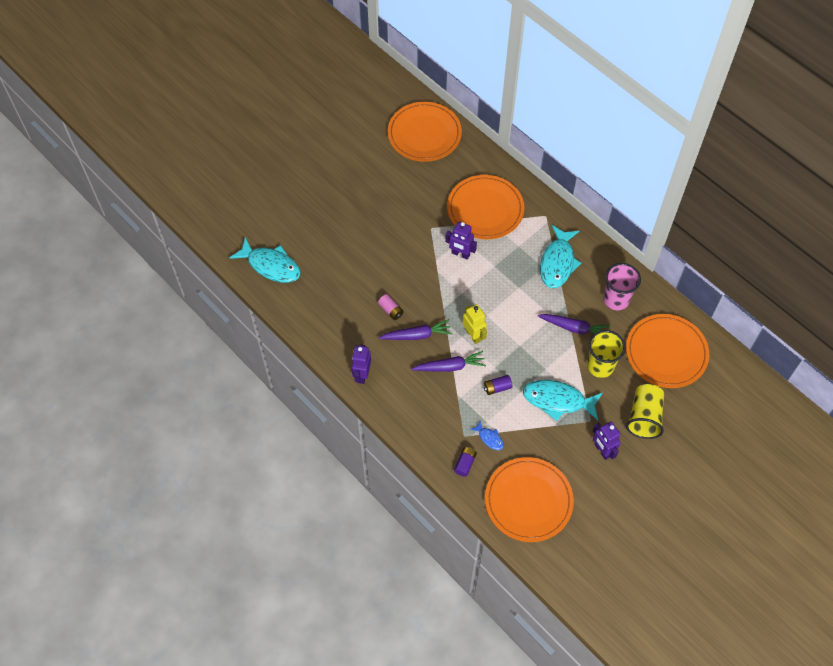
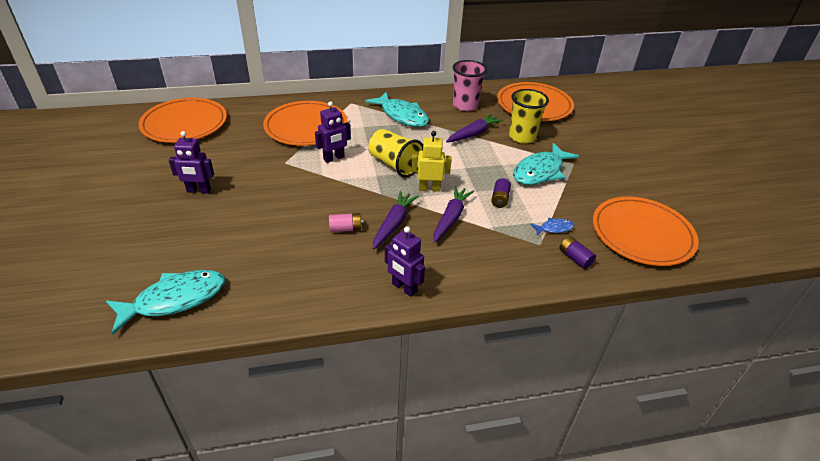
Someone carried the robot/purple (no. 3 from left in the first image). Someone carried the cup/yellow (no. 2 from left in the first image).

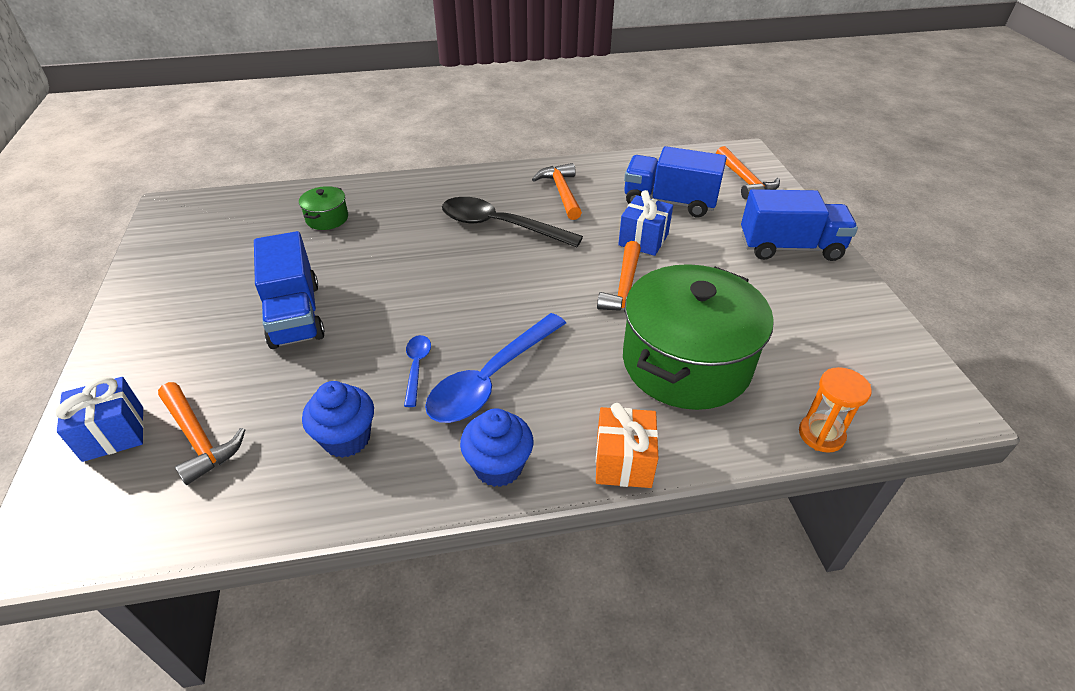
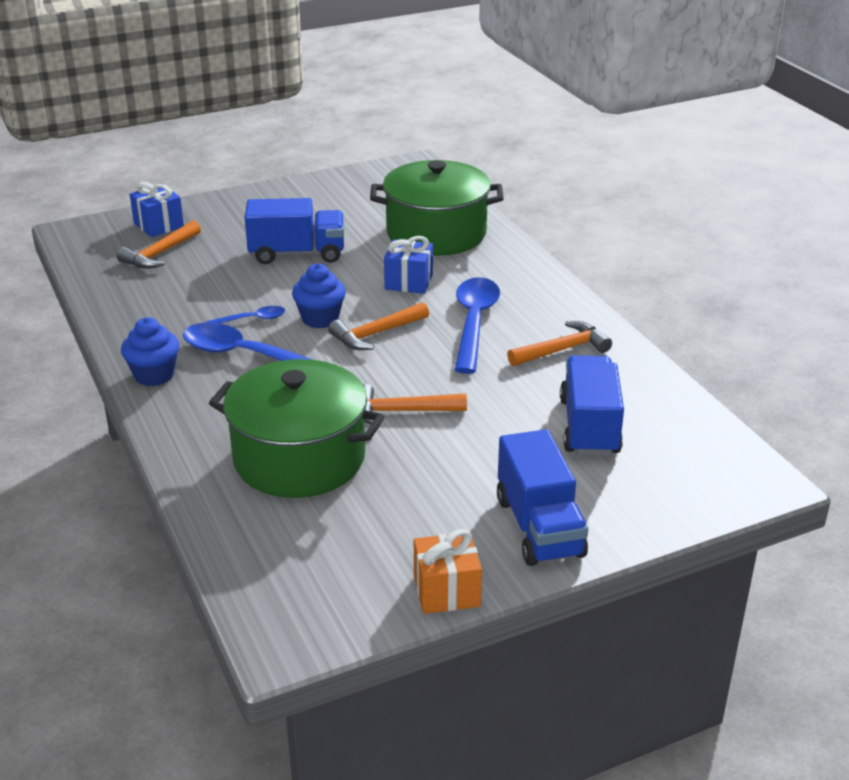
Someone took away the hourglass/orange. Someone carried the cupcake/blue (no. 1 from left in the first image). Someone carried the gift/orange. Someone carried the gift/blue (no. 2 from left). Someone carried the hammer/orange (no. 4 from left in the first image). Someone repainted the spoon/black, which became the spoon/blue (no. 3 from left). Someone rotated the truck/blue (no. 1 from left) by 150 degrees counterclockwise. Someone scaled the pot/green (no. 1 from left in the first image) by 2.39.

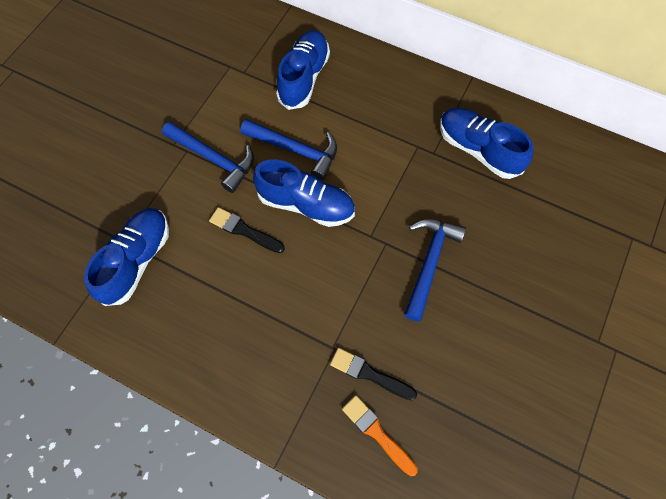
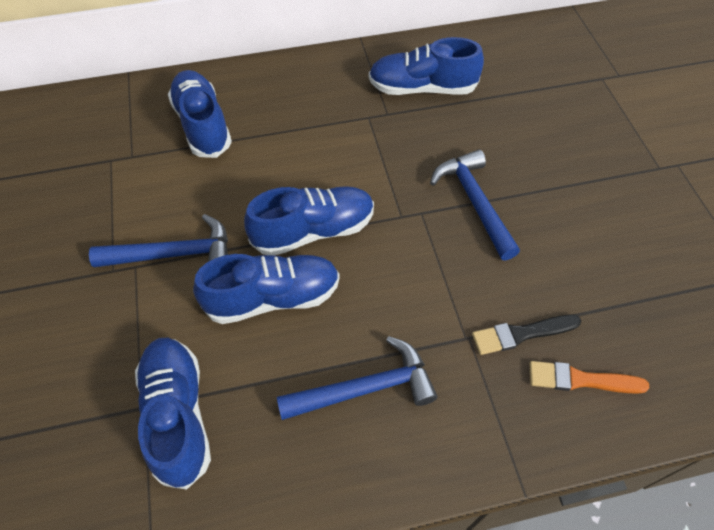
Someone carried the hammer/blue (no. 2 from left). Someone swapped the brush/black (no. 1 from left) for the shoe/blue (no. 3 from left).

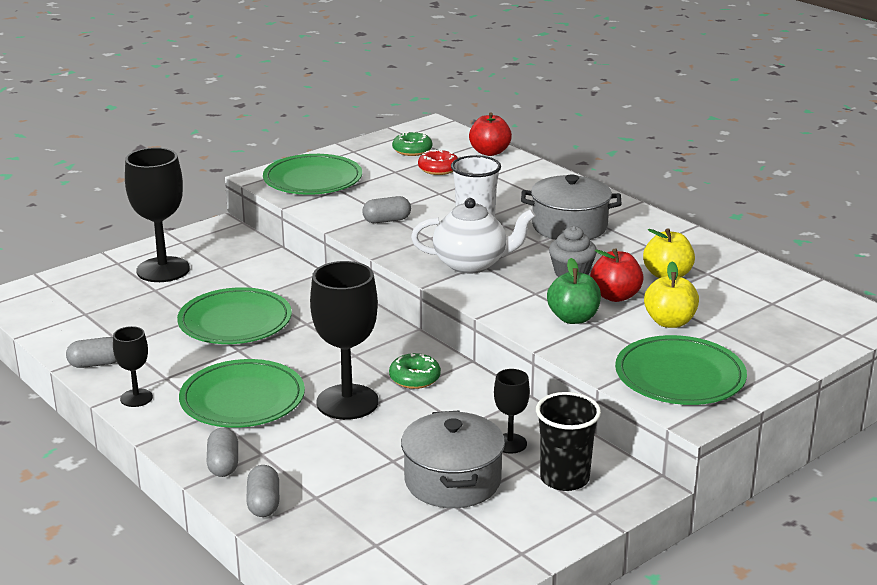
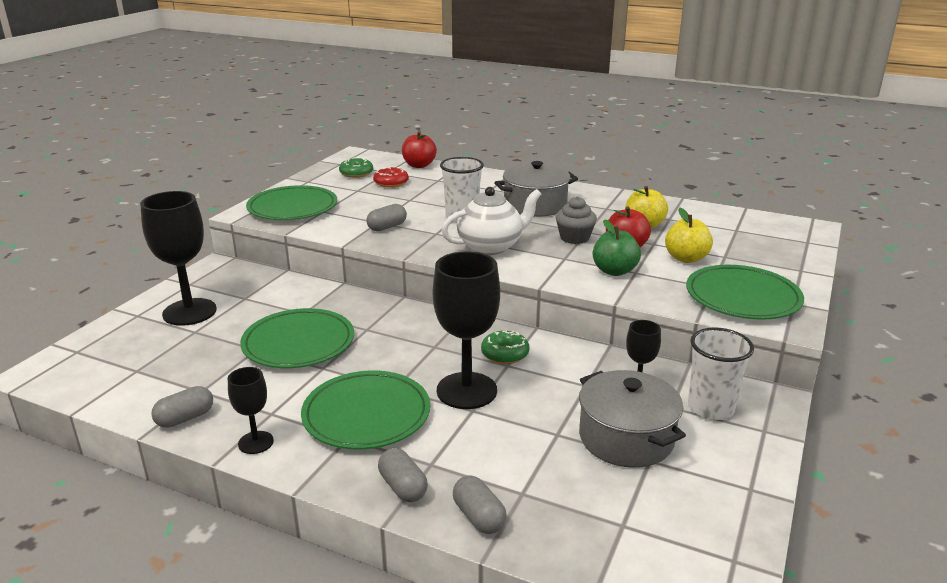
Someone repainted the cup/black, which became the cup/white (no. 2 from left).

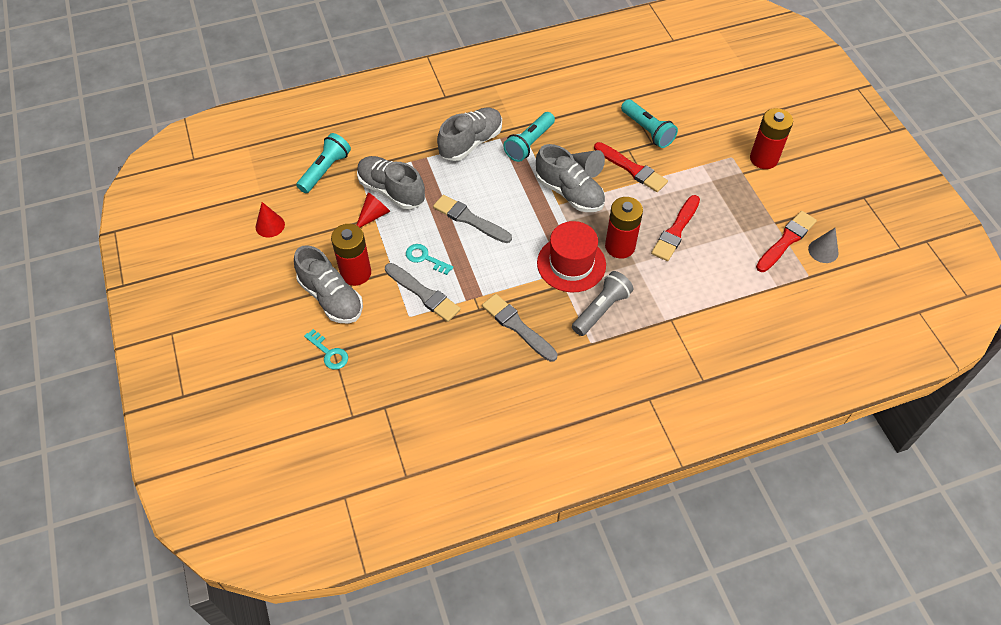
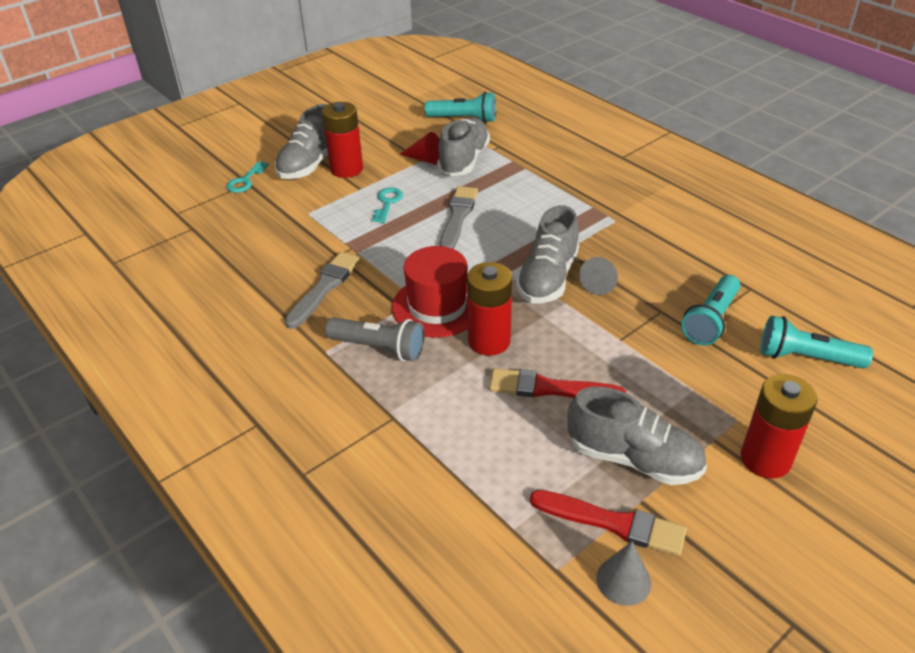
Someone took away the cone/red (no. 1 from left). Someone took away the brush/grey (no. 1 from left). Someone took away the brush/red (no. 1 from left). Someone carried the shoe/grey (no. 3 from left in the first image). Someone carried the flashlight/turquoise (no. 2 from left in the first image).

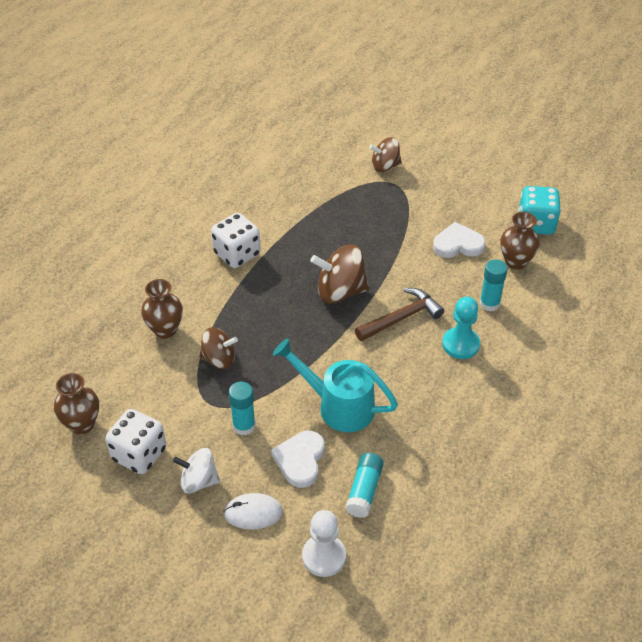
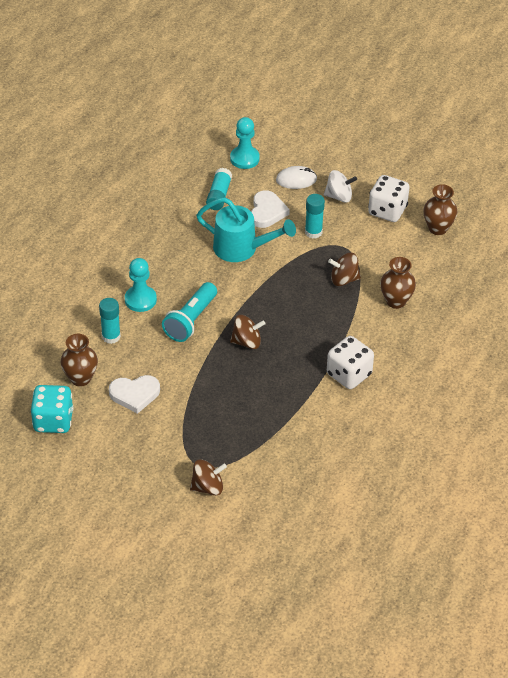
Someone swapped the hammer/brown for the flashlight/turquoise. Someone repainted the pawn/white, which became the pawn/turquoise (no. 2 from left). Someone scaled the spinning top/brown (no. 2 from left) by 0.65.

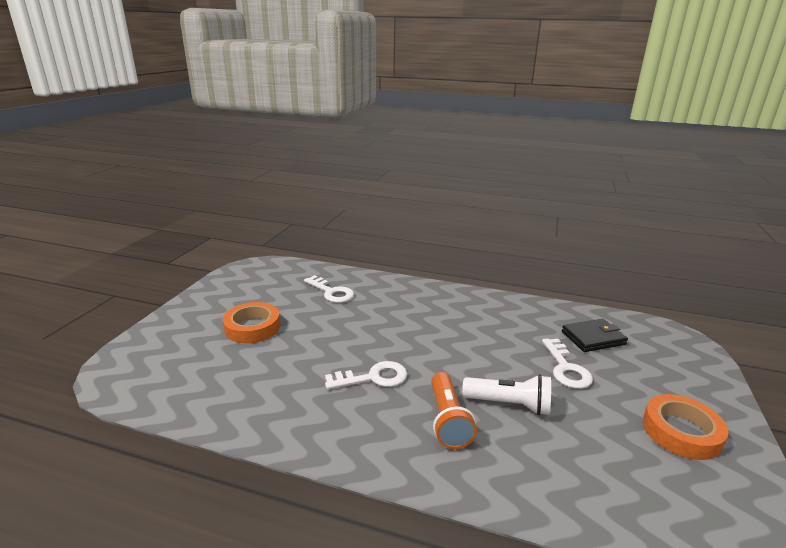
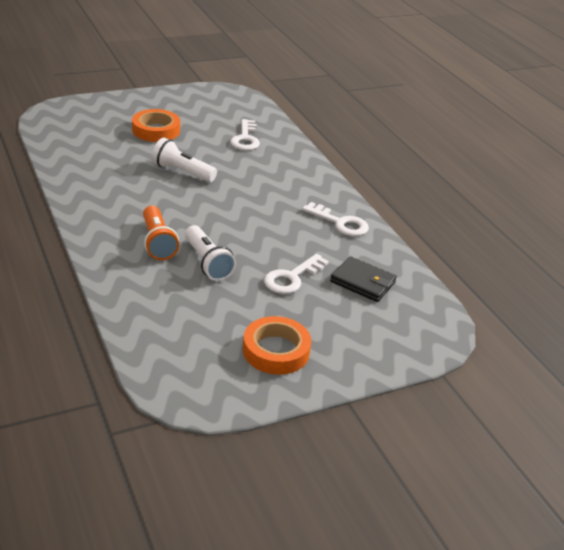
Someone put down the flashlight/white (no. 1 from left). Someone carried the key/white (no. 2 from left in the first image). Someone rotated the flashlight/orange by 60 degrees counterclockwise.

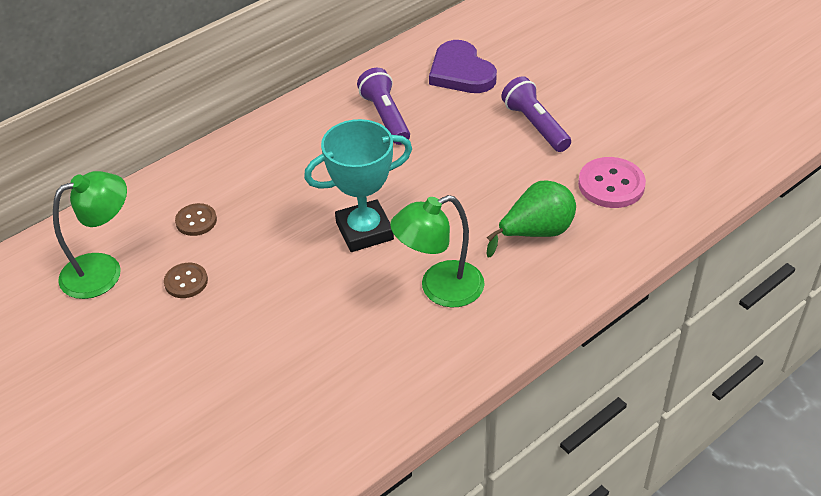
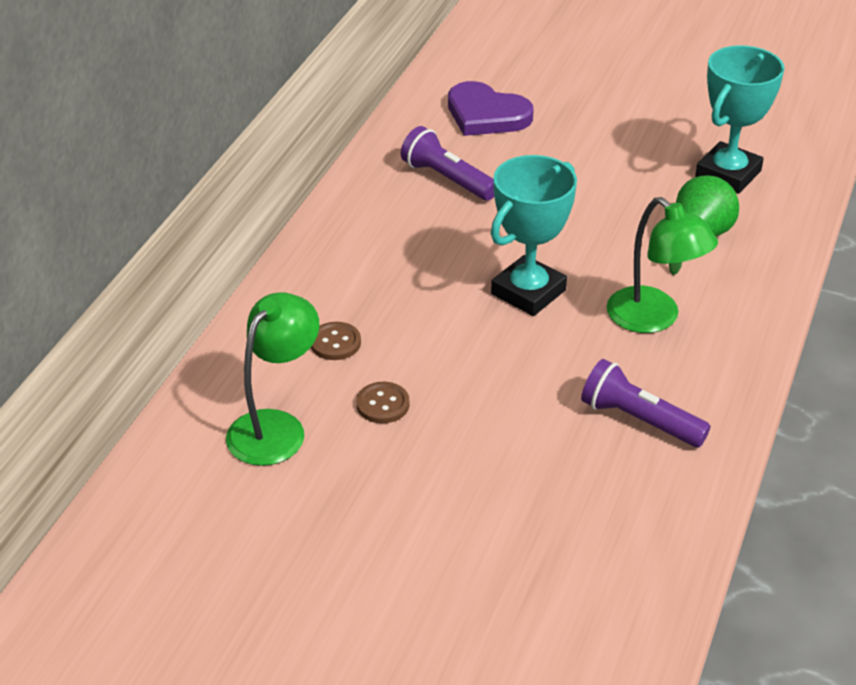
Someone carried the flashlight/purple (no. 2 from left). Someone swapped the button/pink for the trophy/turquoise (no. 2 from left). Someone rotated the lamp/green (no. 2 from left) by 75 degrees counterclockwise.

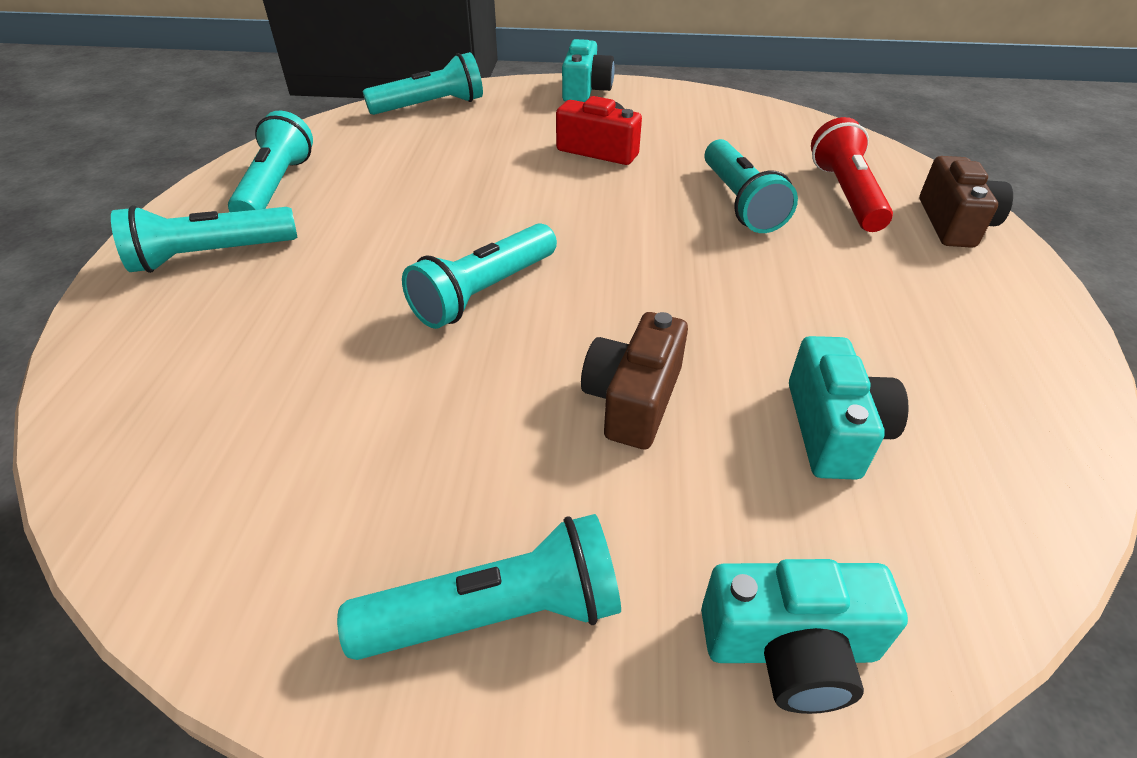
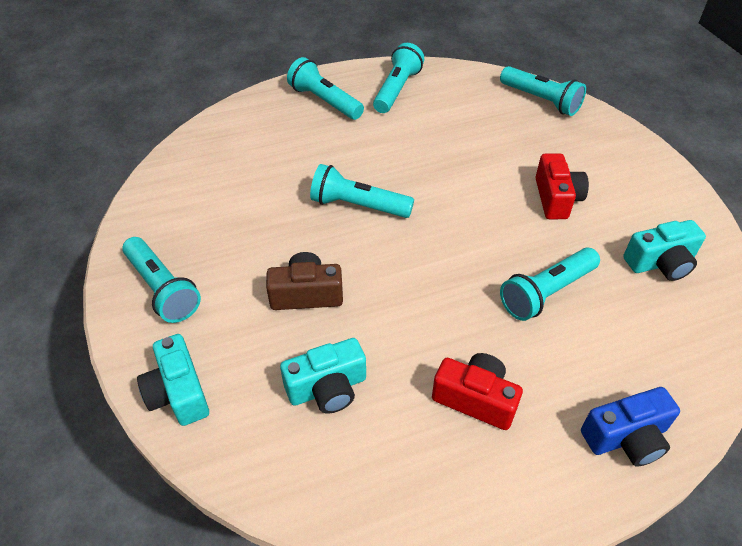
Someone took away the flashlight/red. Someone put down the camera/red (no. 1 from left). Someone carried the camera/turquoise (no. 1 from left in the first image). Someone repainted the camera/brown (no. 2 from left), which became the camera/blue. Someone rotated the flashlight/turquoise (no. 2 from left in the first image) by 45 degrees counterclockwise.

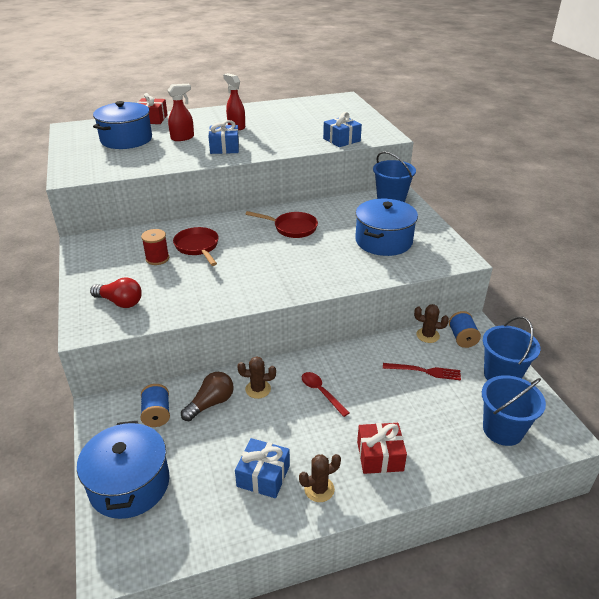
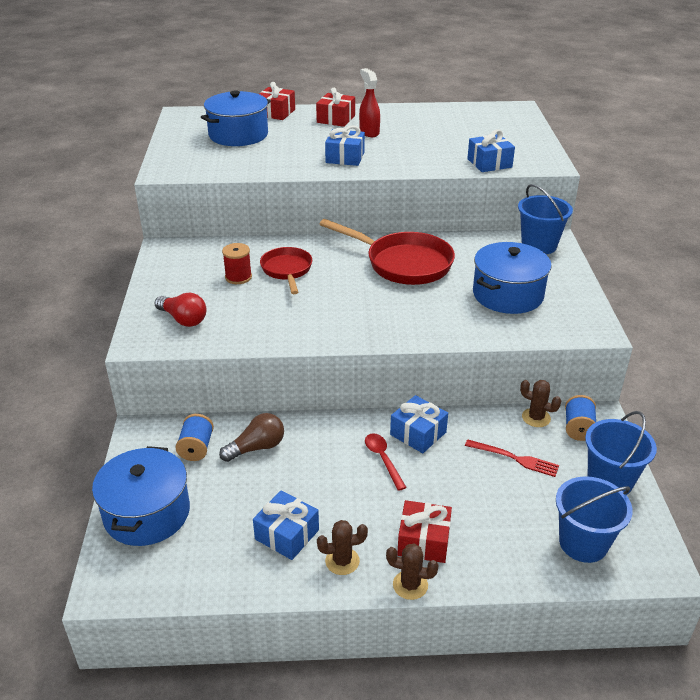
Someone took away the spray bottle/red (no. 1 from left). Someone put down the gift/red (no. 2 from left). Someone put down the gift/blue (no. 3 from left). Someone carried the cactus/brown (no. 1 from left in the first image). Someone scaled the pan/red (no. 2 from left) by 1.64.

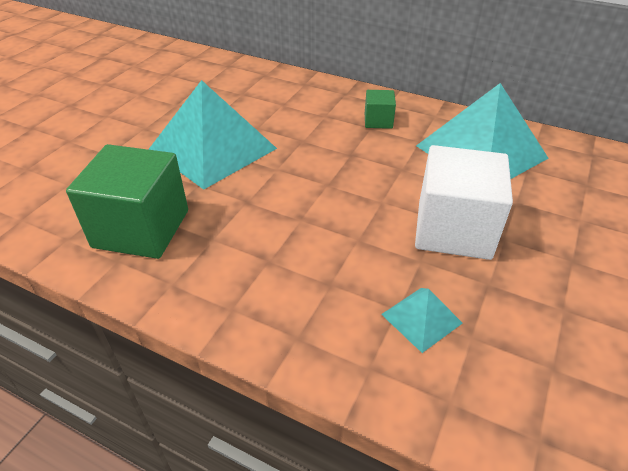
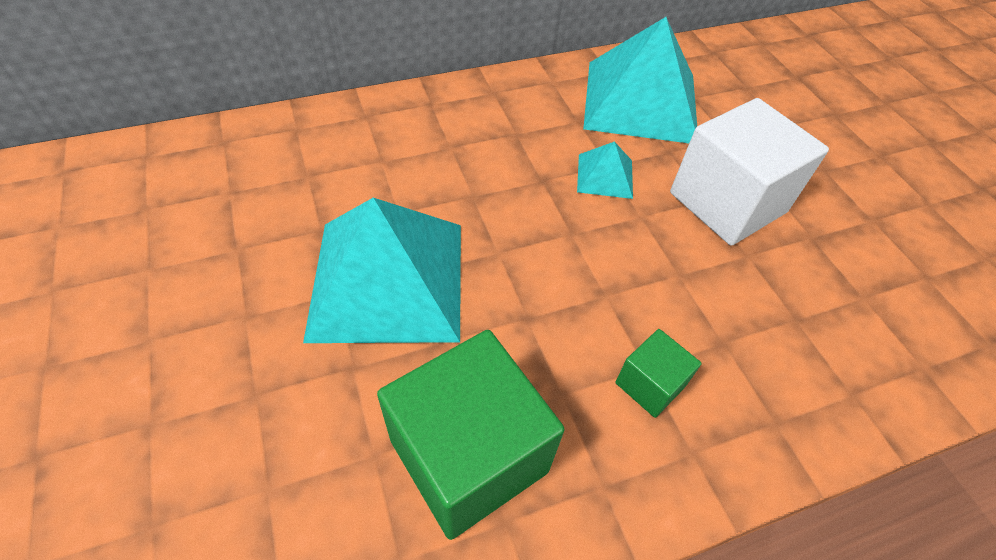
Someone carried the cube/green (no. 2 from left). Someone carried the pyramid/turquoise (no. 2 from left).

